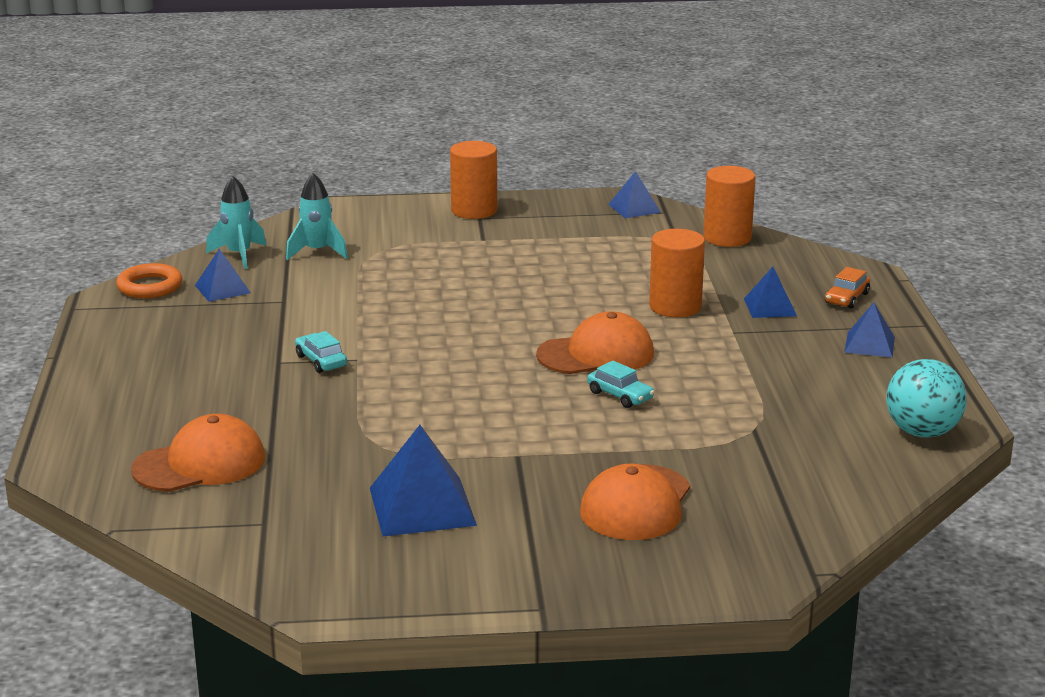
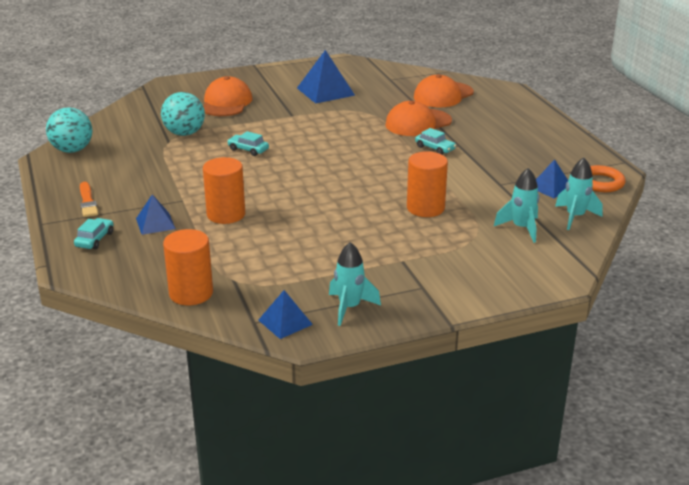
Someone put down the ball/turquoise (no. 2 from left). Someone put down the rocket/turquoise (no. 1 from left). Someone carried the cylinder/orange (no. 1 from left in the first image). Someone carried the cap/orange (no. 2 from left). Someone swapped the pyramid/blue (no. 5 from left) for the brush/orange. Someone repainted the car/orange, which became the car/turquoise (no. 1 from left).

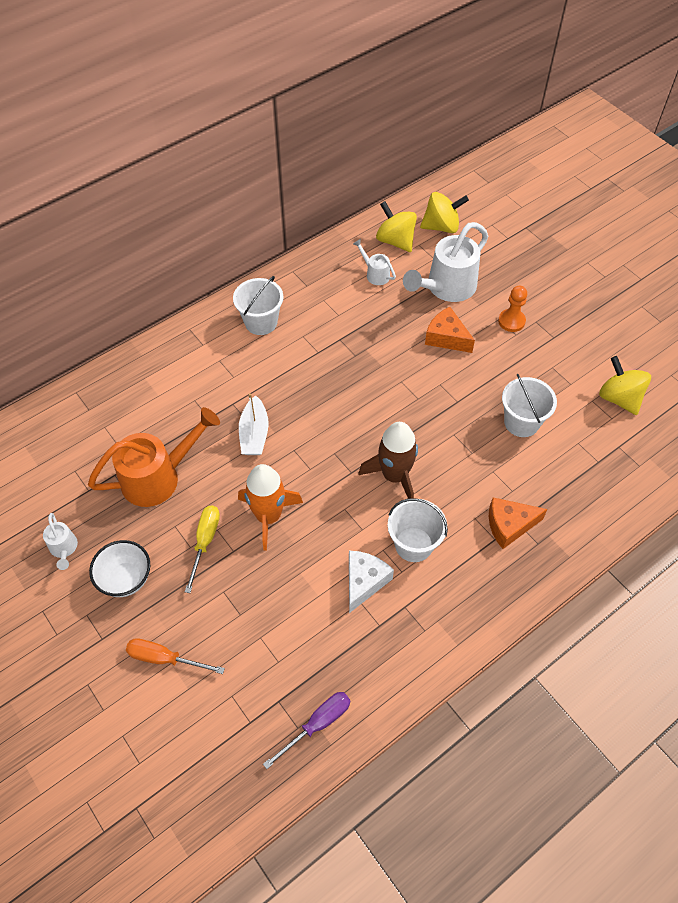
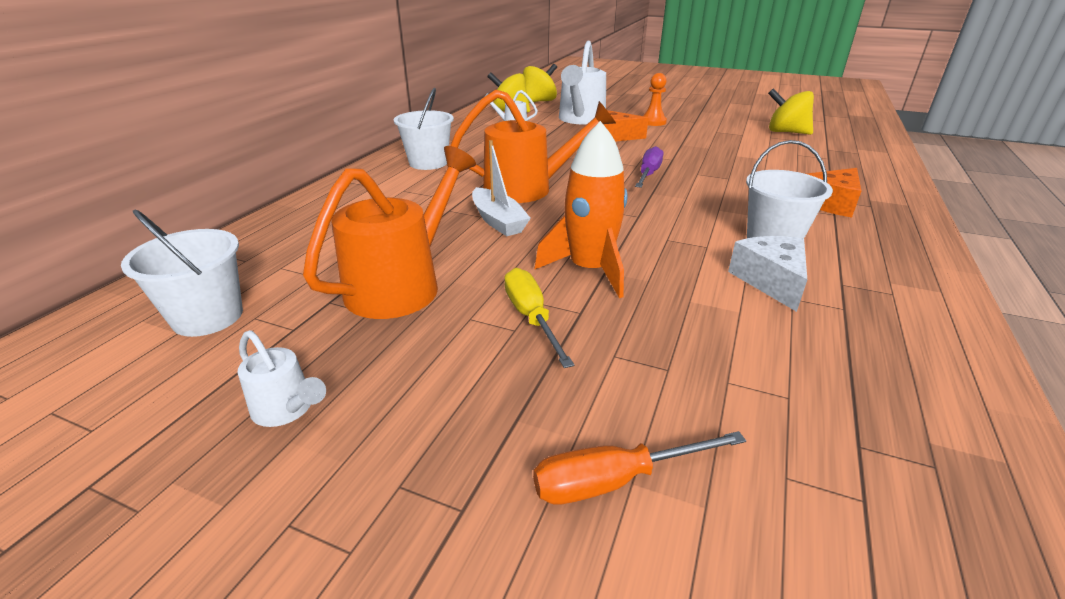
Someone took away the bowl/white. Someone took away the rocket/brown. Someone put down the watering can/orange (no. 2 from left). Someone carried the screwdriver/purple. Someone carried the bucket/white (no. 3 from left in the first image).

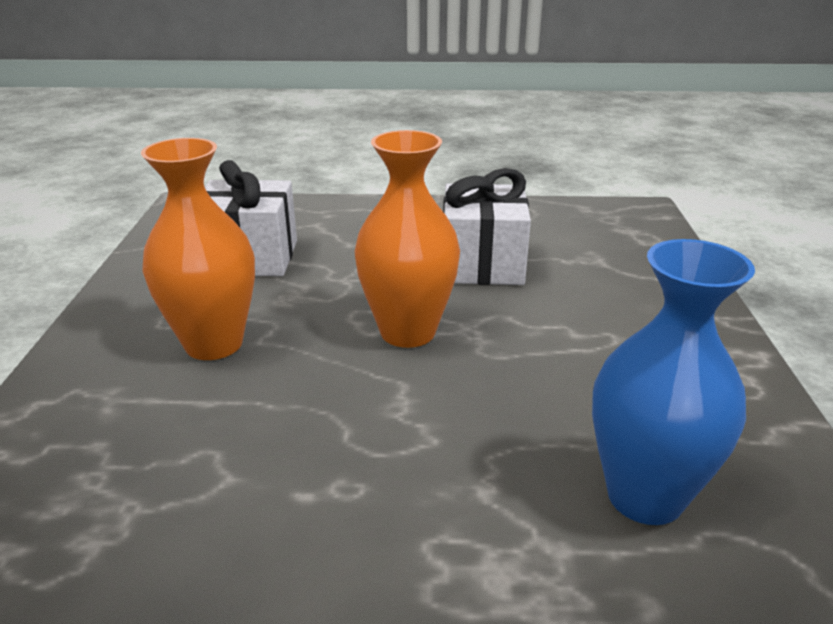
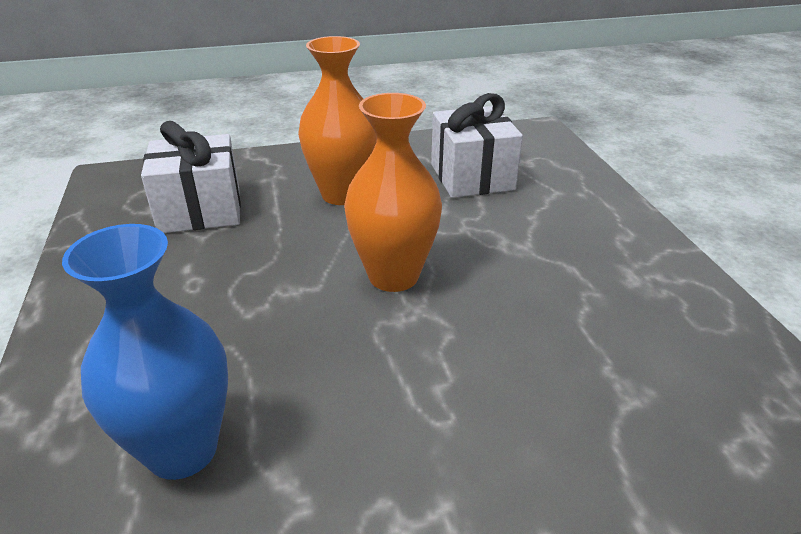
Someone carried the gift/white (no. 2 from left in the first image).

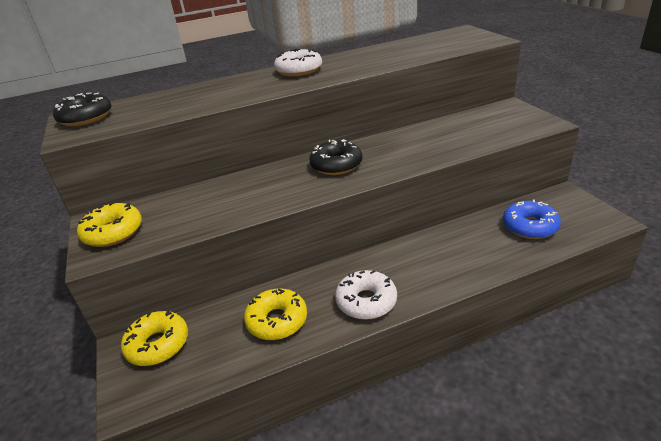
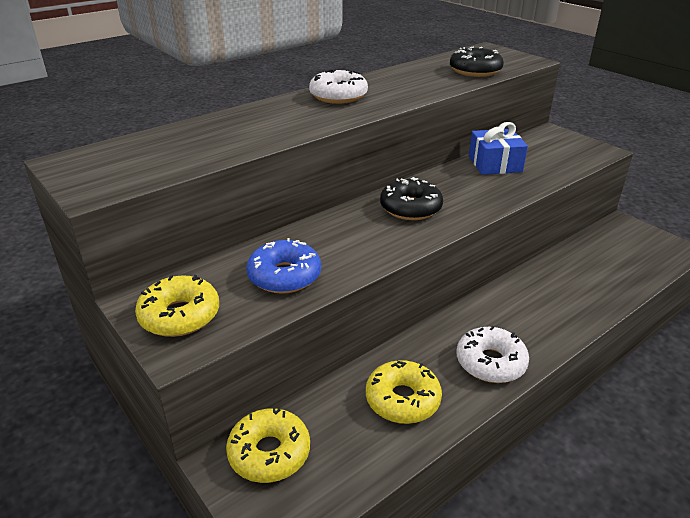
Someone put down the gift/blue. Someone carried the donut/black (no. 1 from left in the first image). Someone carried the donut/blue.

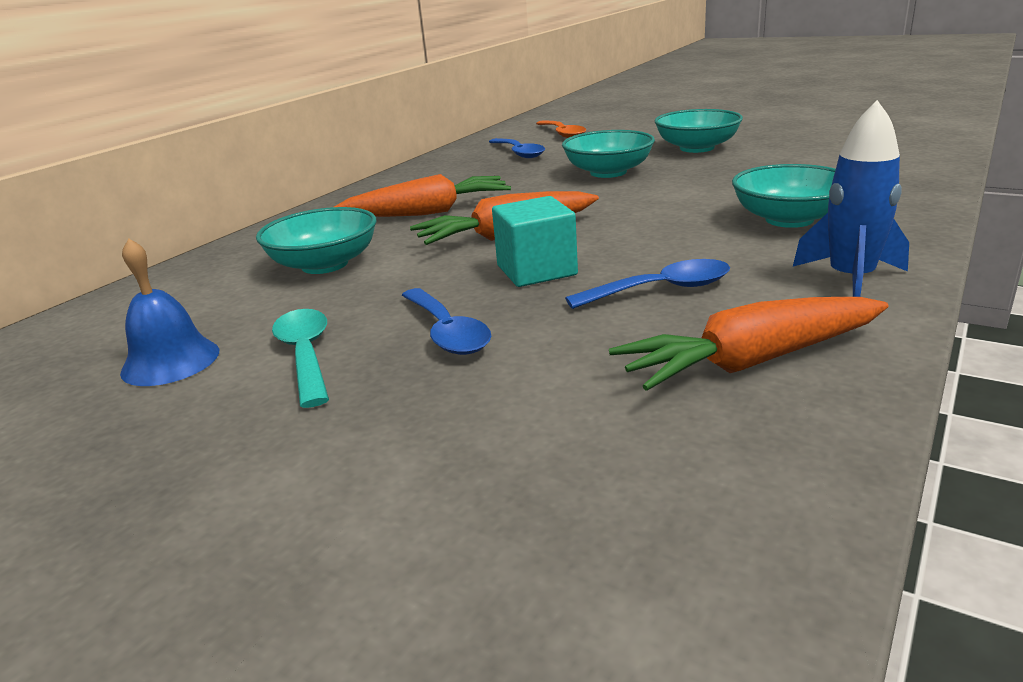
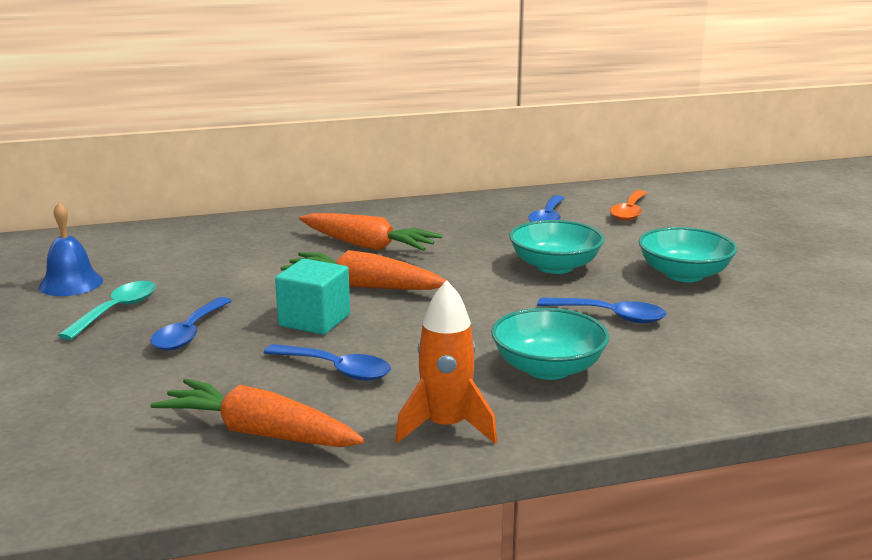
Someone took away the bowl/turquoise (no. 1 from left). Someone put down the spoon/blue (no. 4 from left). Someone repainted the rocket/blue, which became the rocket/orange.

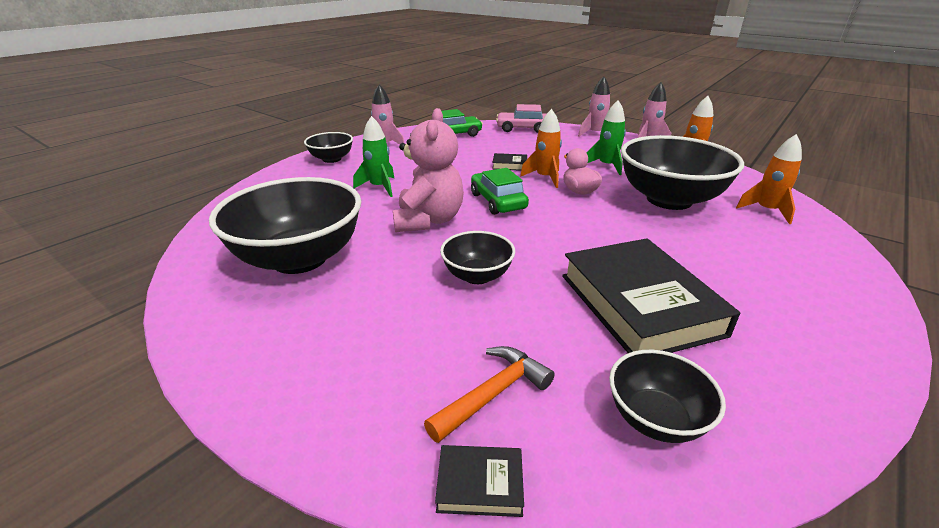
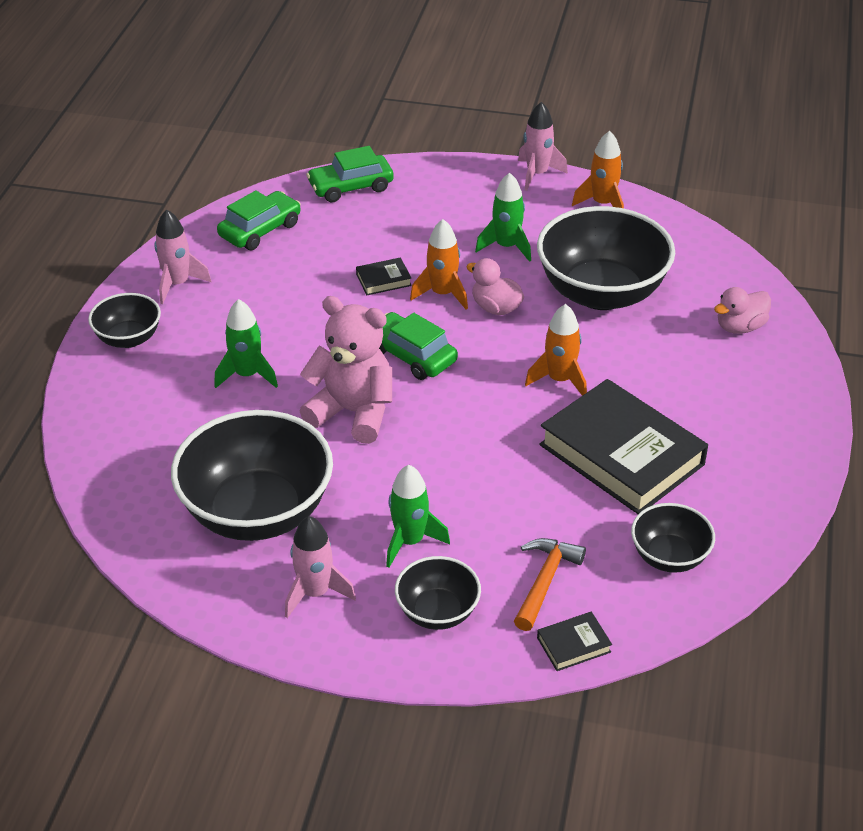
Someone put down the rocket/green (no. 2 from left). Someone put down the duck/pink (no. 2 from left). Someone carried the bowl/black (no. 3 from left). Someone carried the rocket/pink (no. 2 from left). Someone carried the rocket/orange (no. 3 from left in the first image). Someone repainted the car/pink, which became the car/green (no. 2 from left). Someone rotated the teddy bear/pink by 45 degrees counterclockwise.

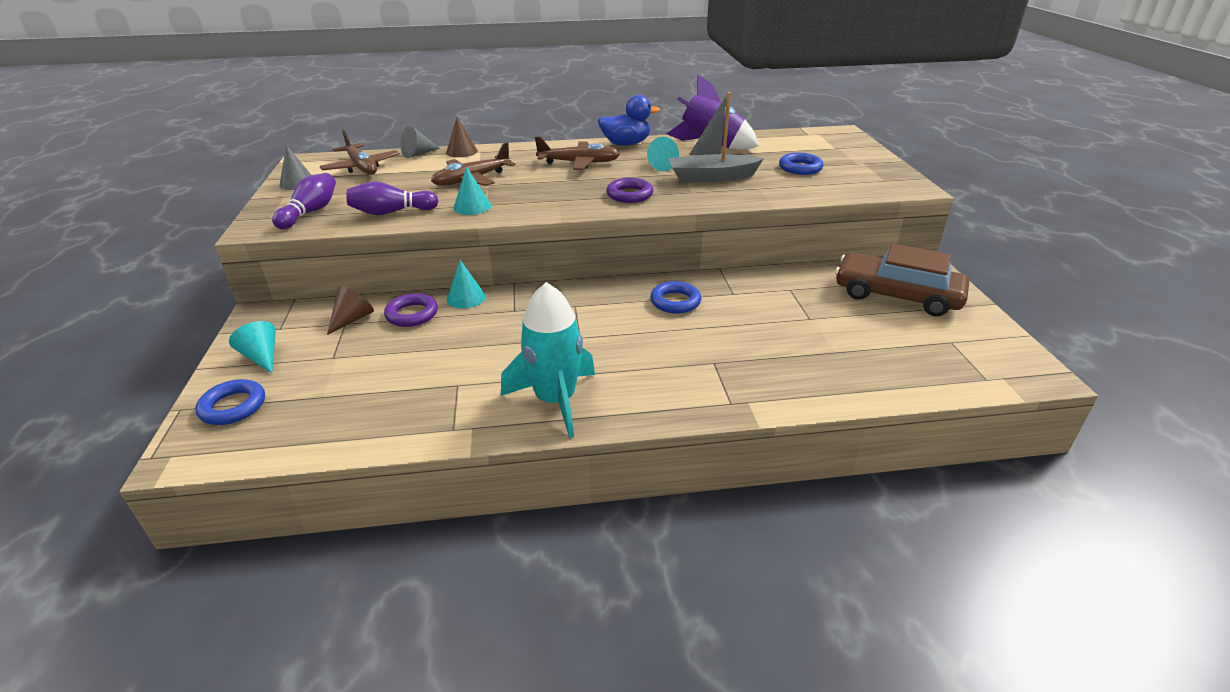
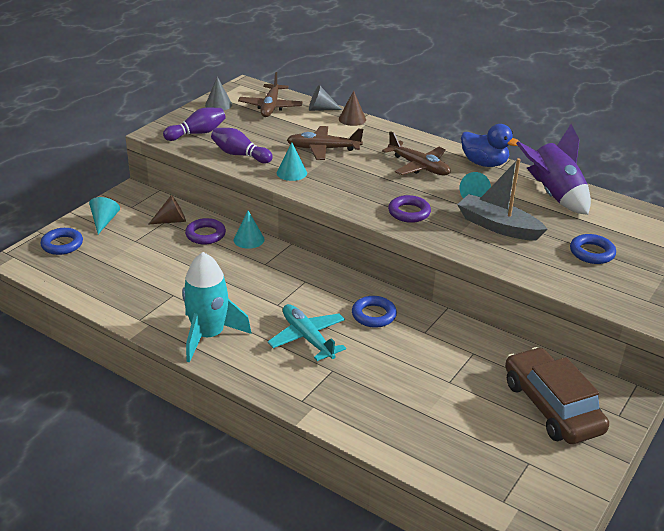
Someone put down the plane/turquoise.

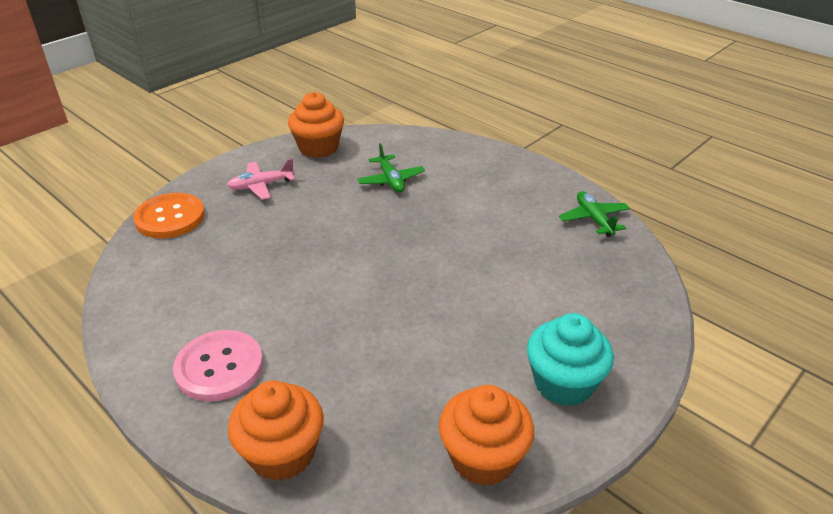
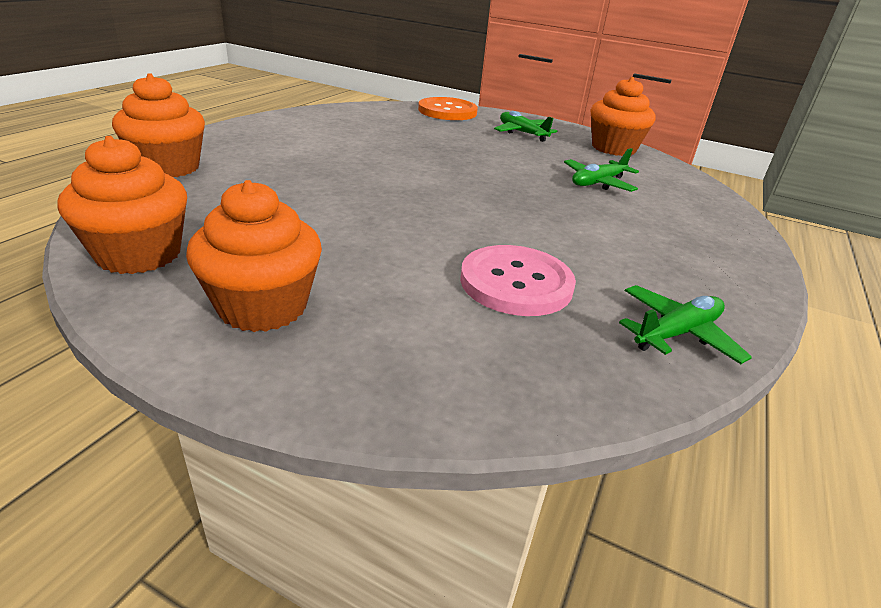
Someone carried the button/pink. Someone repainted the plane/pink, which became the plane/green (no. 1 from left). Someone repainted the cupcake/turquoise, which became the cupcake/orange (no. 3 from left).

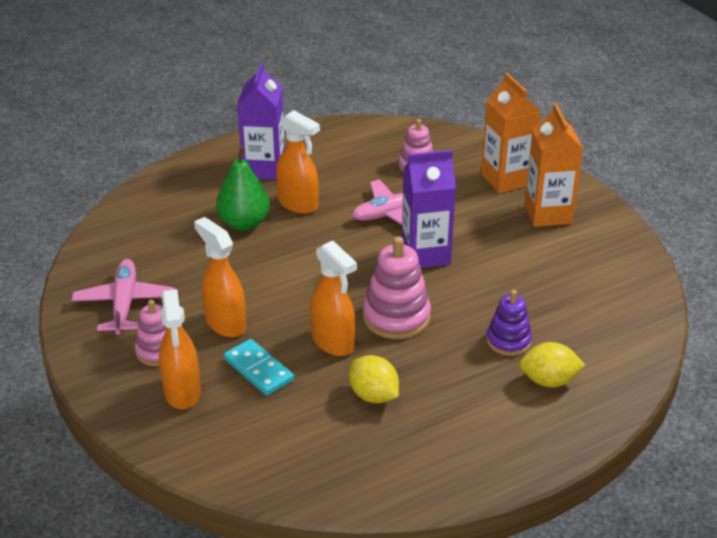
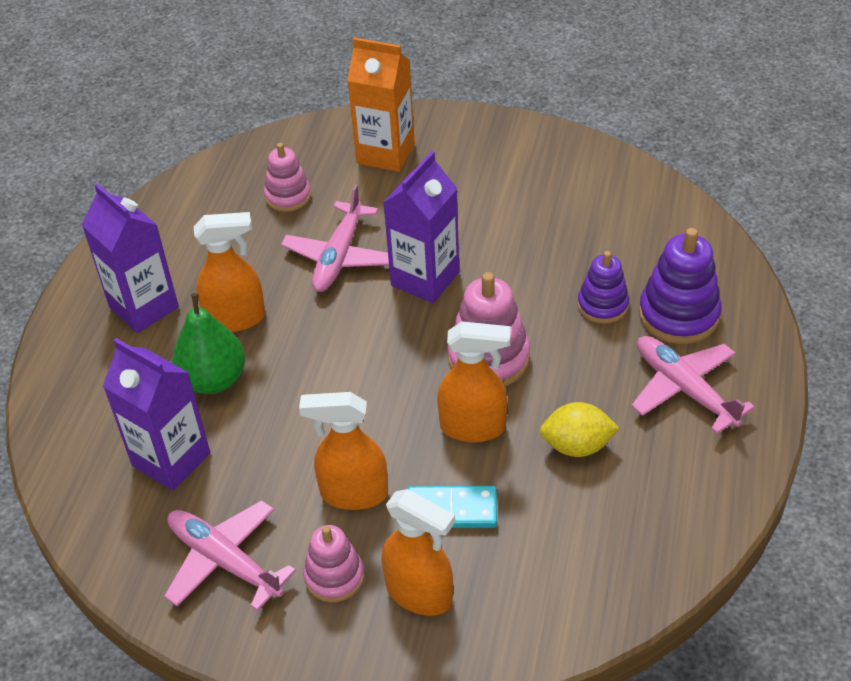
Someone took away the carton/orange (no. 2 from left). Someone put down the carton/purple (no. 2 from left). Someone put down the plane/pink (no. 3 from left). Someone swapped the lemon/yellow (no. 2 from left) for the stacking toy/purple (no. 2 from left).

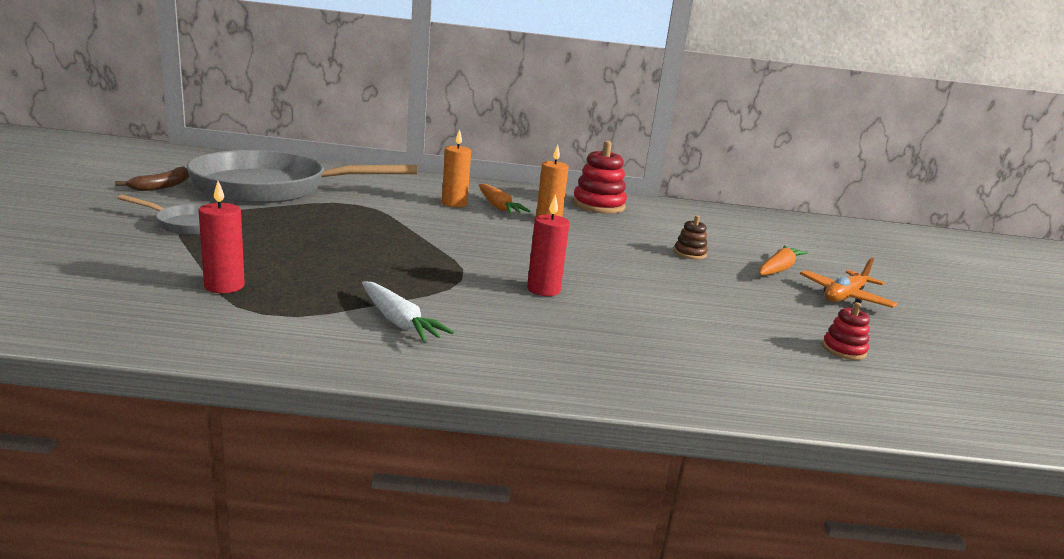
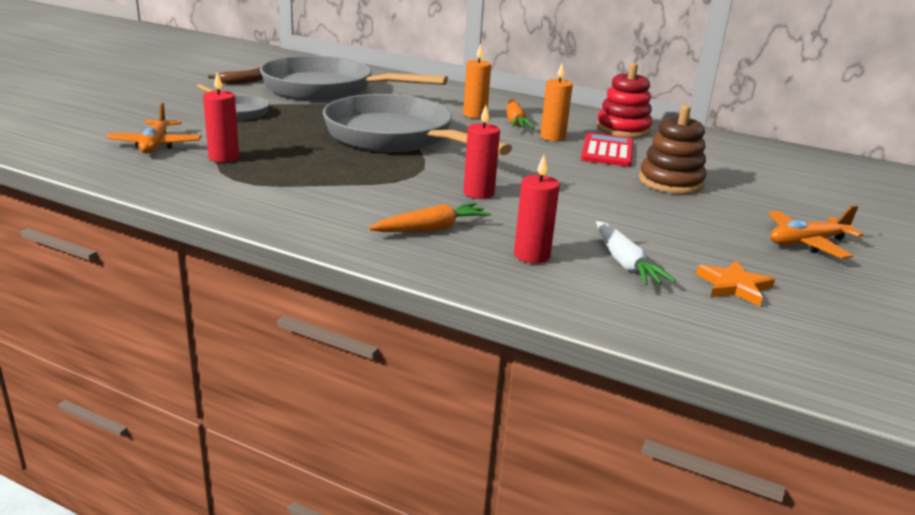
Someone put down the plane/orange (no. 1 from left). Someone put down the pan/grey (no. 3 from left). Someone put down the candle/red (no. 3 from left). Someone put down the calculator/red. Someone carried the carrot/white. Someone carried the carrot/orange (no. 2 from left in the first image). Someone swapped the stacking toy/red (no. 2 from left) for the star/orange. Someone scaled the stacking toy/brown by 1.91.

